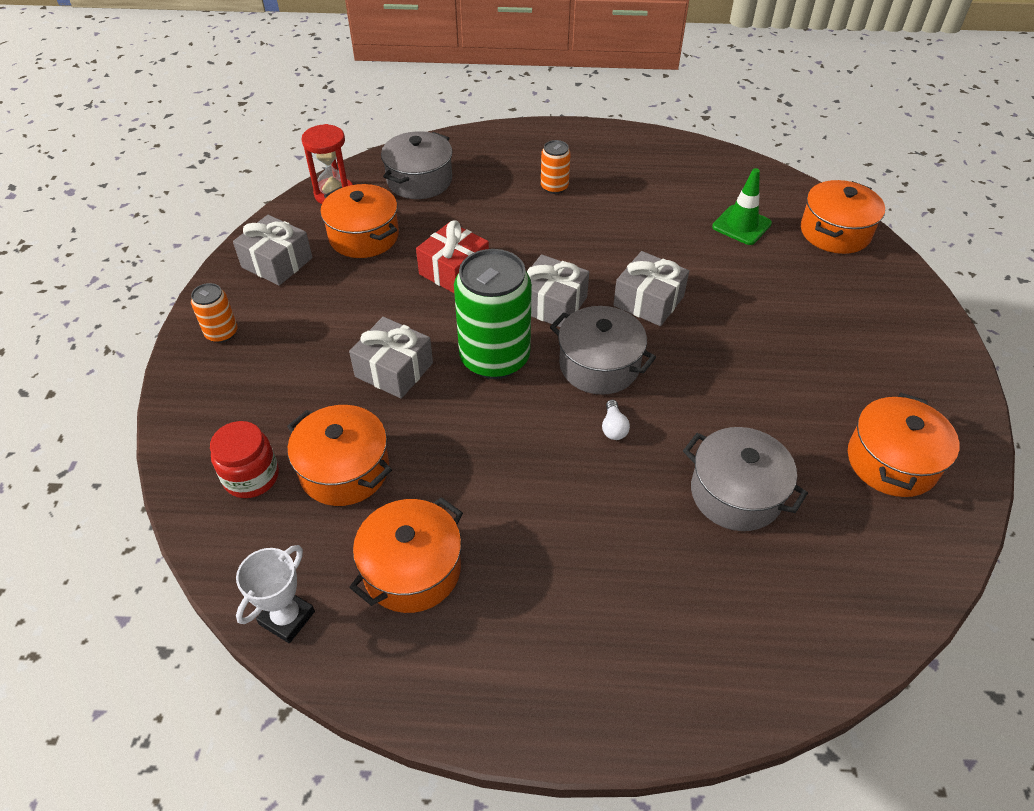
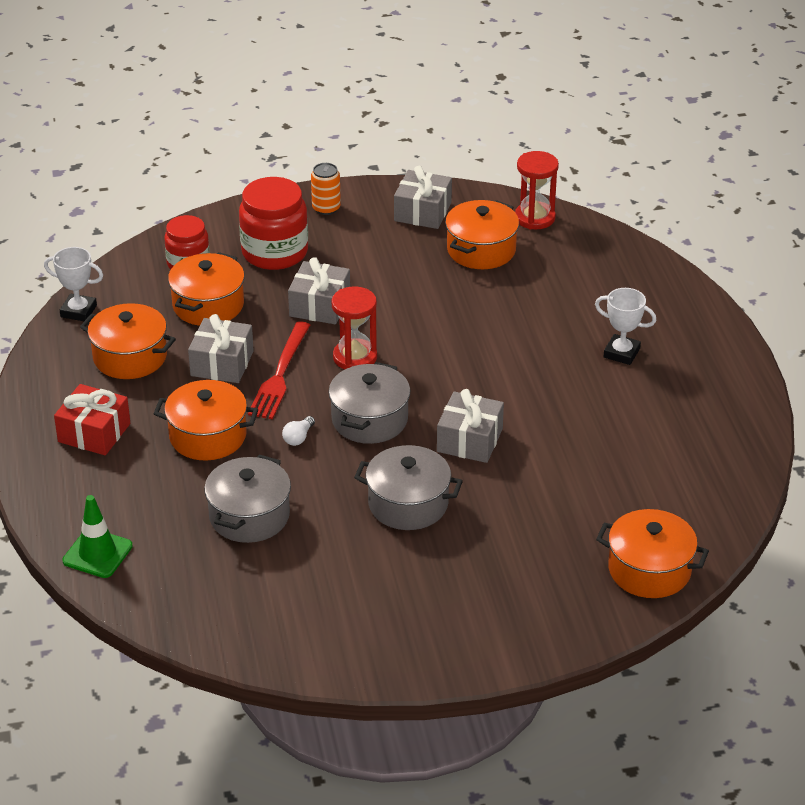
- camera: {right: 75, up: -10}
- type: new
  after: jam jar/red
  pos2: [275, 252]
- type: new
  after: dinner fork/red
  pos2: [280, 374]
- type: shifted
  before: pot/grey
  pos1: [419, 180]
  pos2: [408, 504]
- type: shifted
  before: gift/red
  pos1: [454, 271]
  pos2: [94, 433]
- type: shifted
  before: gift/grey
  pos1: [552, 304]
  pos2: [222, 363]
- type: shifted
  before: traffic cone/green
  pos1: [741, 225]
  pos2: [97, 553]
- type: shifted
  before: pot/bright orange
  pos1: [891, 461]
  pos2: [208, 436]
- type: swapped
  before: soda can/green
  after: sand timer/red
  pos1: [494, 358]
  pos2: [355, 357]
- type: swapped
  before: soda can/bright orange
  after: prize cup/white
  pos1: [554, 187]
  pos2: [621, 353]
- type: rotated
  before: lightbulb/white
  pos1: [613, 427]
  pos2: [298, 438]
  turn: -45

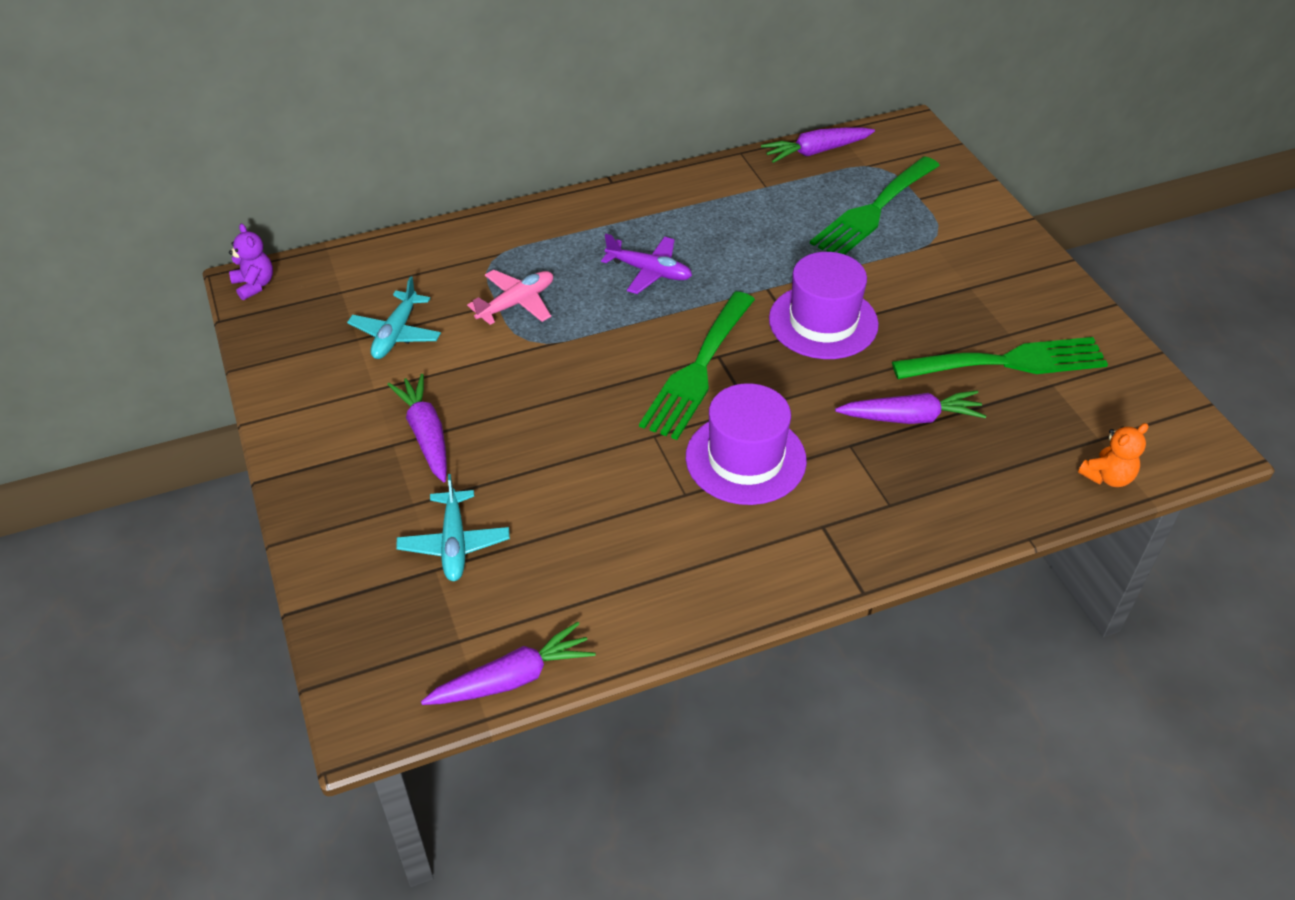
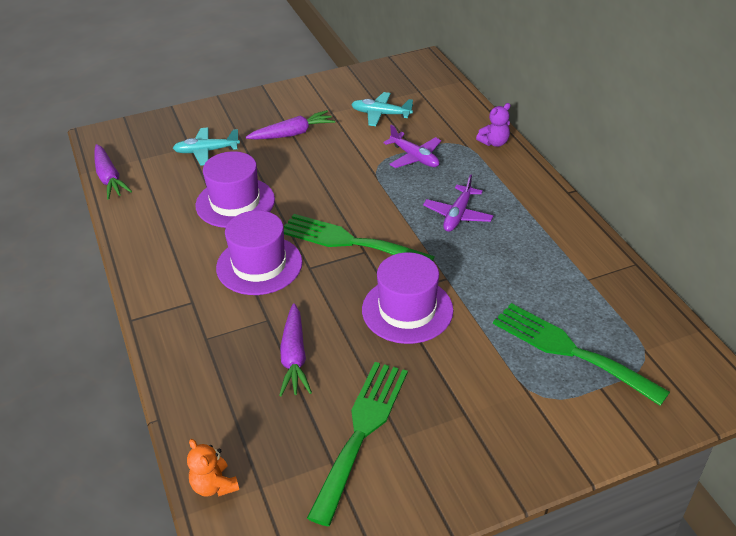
- camera: {right: 90, up: -5}
- type: gone
  before: root vegetable/purple
  pos1: [816, 152]
- type: new
  after: hat/purple
  pos2: [235, 202]
- type: shifted
  before: teddy/purple
  pos1: [254, 285]
  pos2: [494, 142]
- type: repainted
  before: aeroplane/rose-pink
  after: aeroplane/purple
  pos1: [516, 303]
  pos2: [414, 157]
- type: rotated
  before: dinner fork/green
  pos1: [1008, 362]
  pos2: [361, 431]
  turn: -150

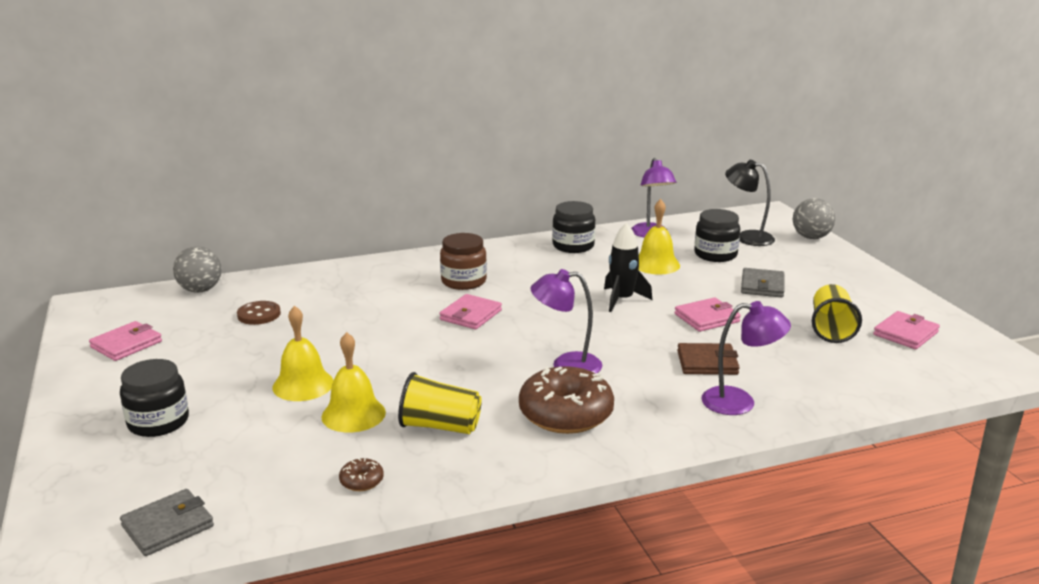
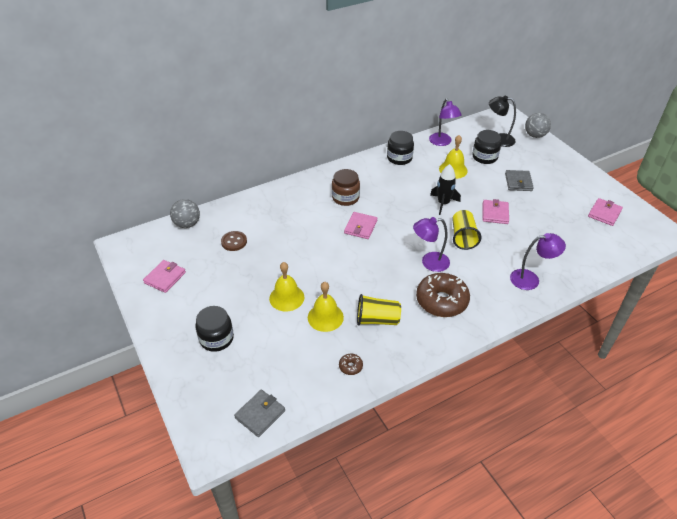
- camera: {right: -10, up: 20}
- type: gone
  before: billfold/dark brown
  pos1: [707, 363]
- type: shifted
  before: beaker/bright yellow
  pos1: [831, 329]
  pos2: [463, 237]
- type: rotated
  before: billfold/rose-pink
  pos1: [707, 318]
  pos2: [495, 213]
  turn: -45

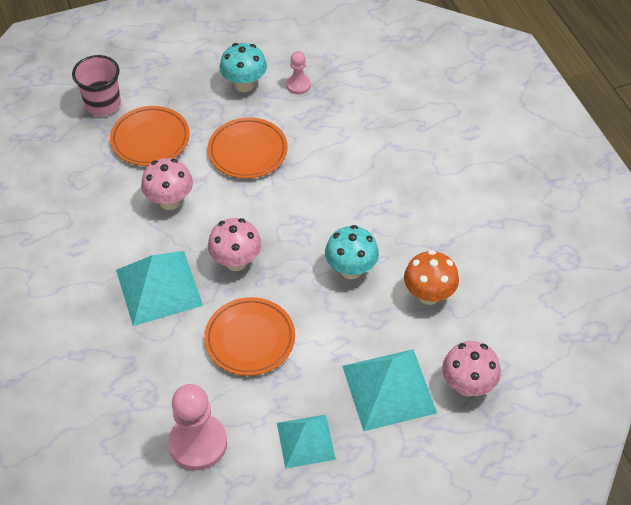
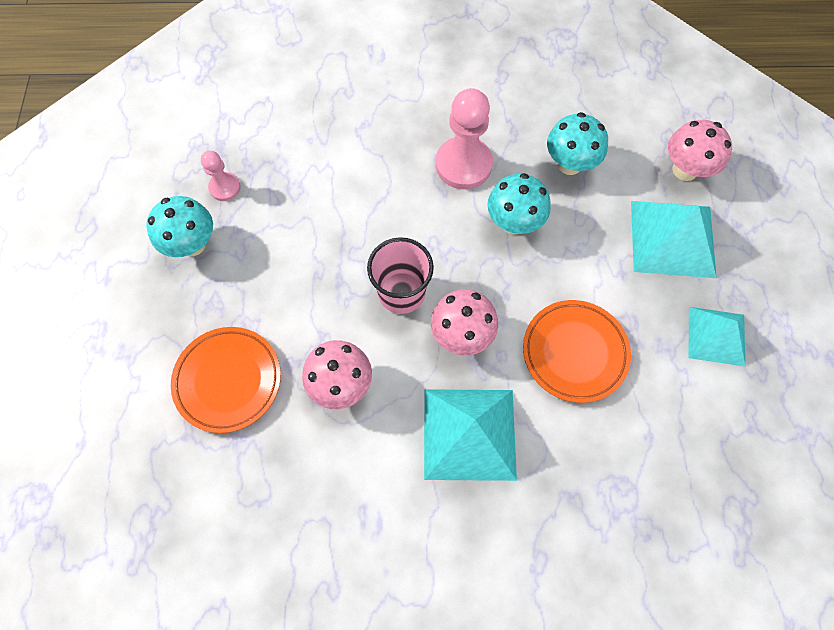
- camera: {right: -70, up: 15}
- type: gone
  before: dinner plate/bright orange
  pos1: [248, 151]
- type: shifted
  before: beaker/rose-pink
  pos1: [103, 104]
  pos2: [401, 292]
- type: shifted
  before: game pawn/rose-pink
  pos1: [198, 443]
  pos2: [463, 165]
- type: repainted
  before: toadstool/bright orange
  after: toadstool/turquoise
  pos1: [428, 295]
  pos2: [569, 164]

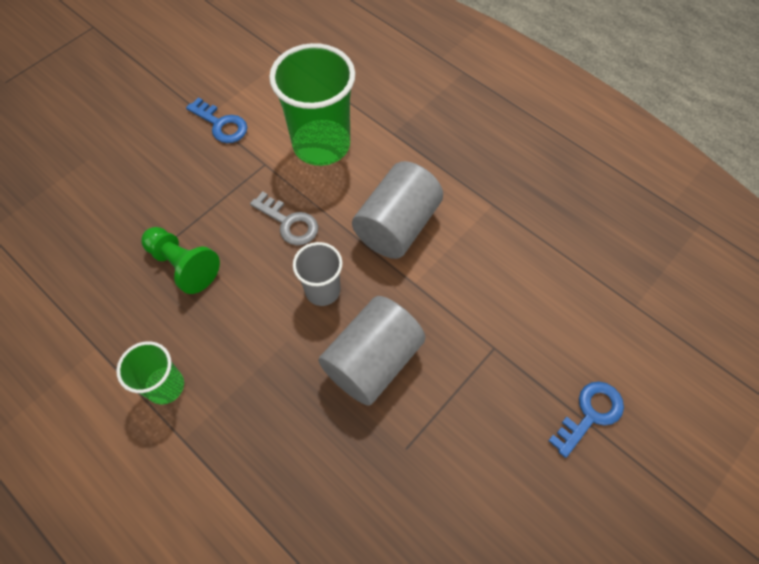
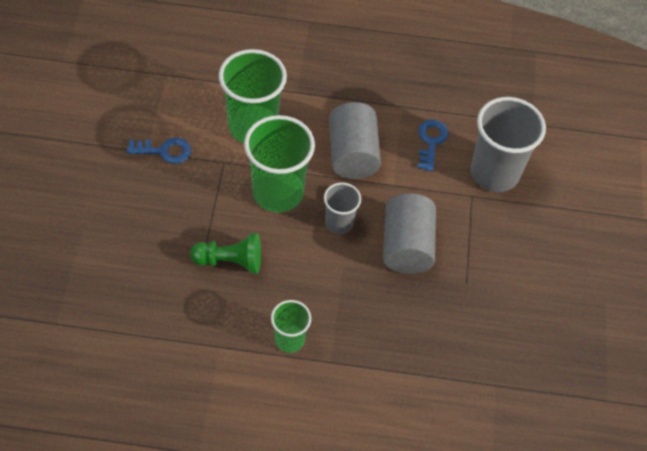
- camera: {right: -40, up: -5}
- type: new
  after: beaker/grey
  pos2: [494, 173]
- type: shifted
  before: latchkey/cobalt
  pos1: [590, 414]
  pos2: [431, 142]
- type: swapped
  before: latchkey/grey
  after: beaker/green
  pos1: [289, 223]
  pos2: [278, 192]

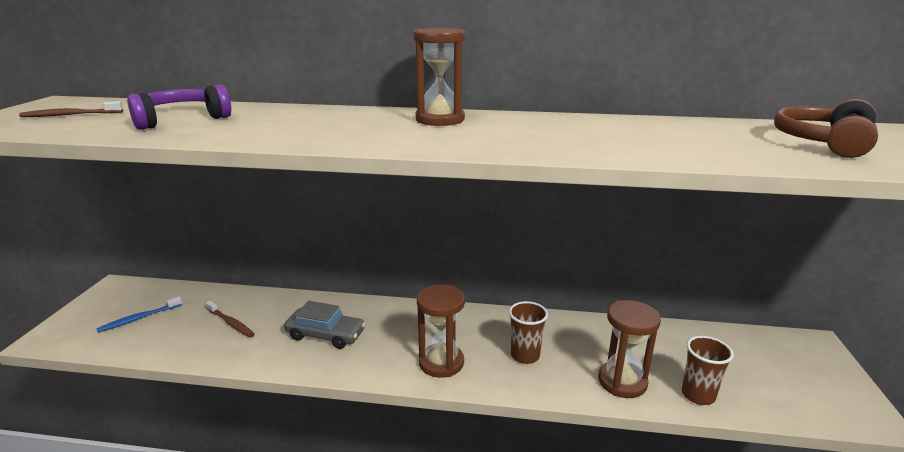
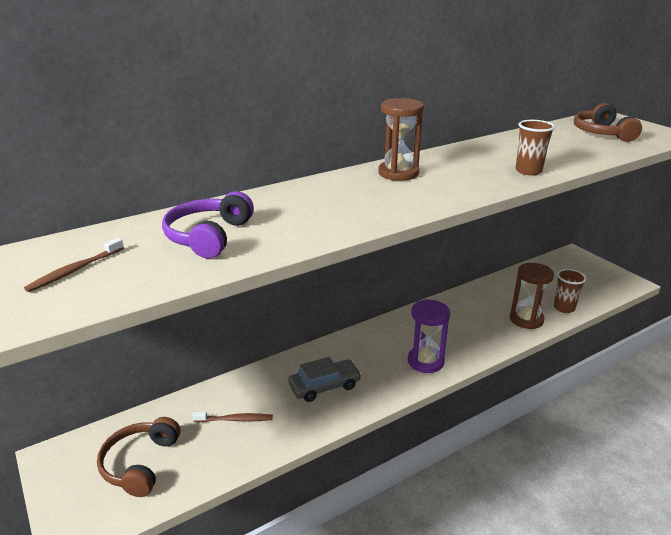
- camera: {right: -40, up: 5}
- type: shifted
  before: beaker/dark brown
  pos1: [525, 356]
  pos2: [528, 171]
- type: swapped
  before: toothbrush/cobalt
  after: headphones/dark brown
  pos1: [139, 318]
  pos2: [140, 463]
- type: repainted
  before: sand timer/dark brown
  after: sand timer/purple
  pos1: [441, 362]
  pos2: [425, 361]

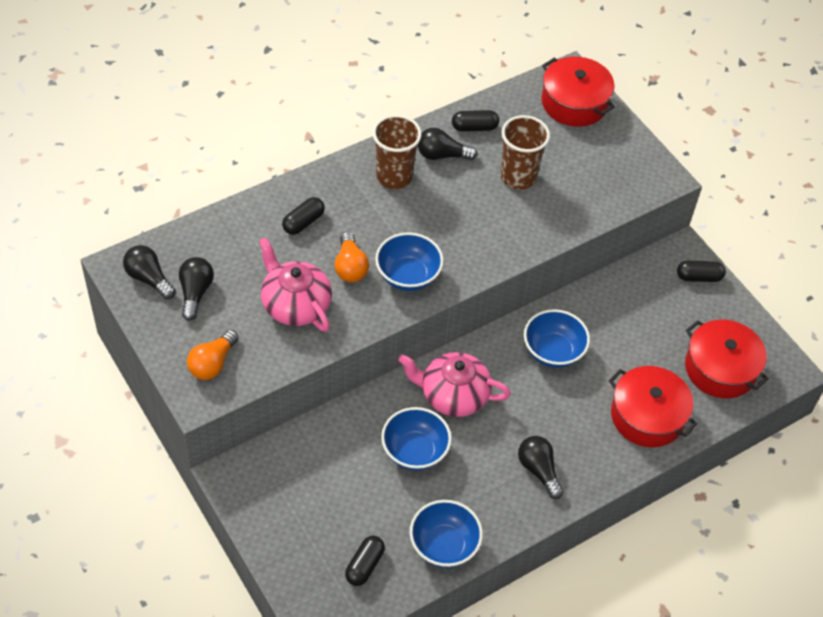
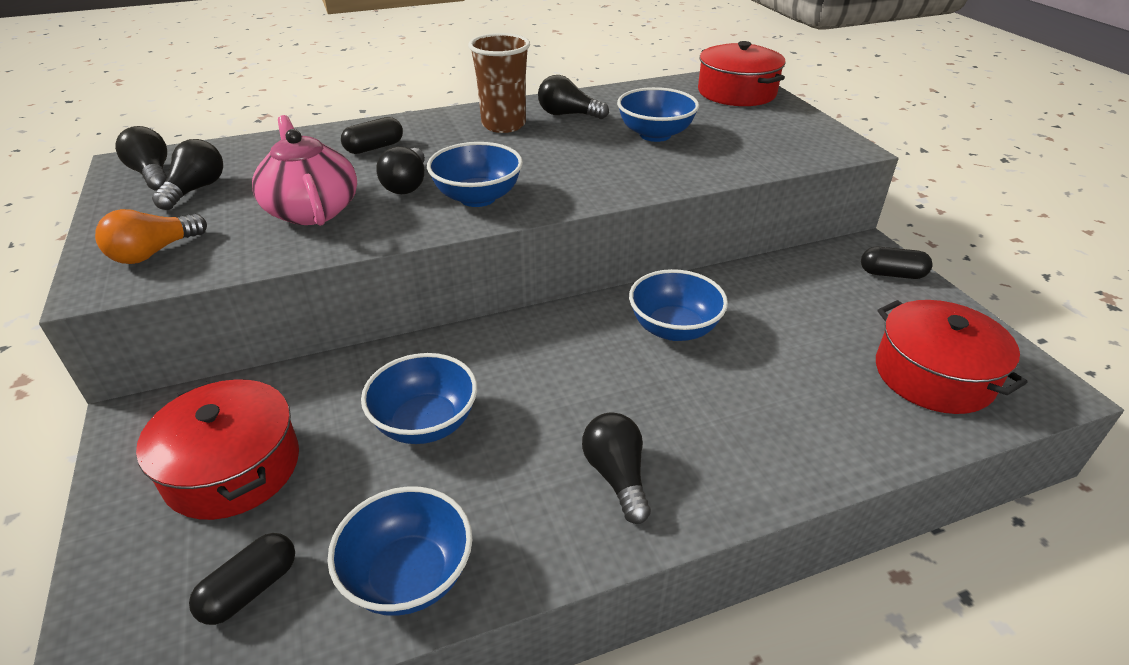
- camera: {right: 15, up: -15}
- type: gone
  before: tea pot/rose-pink
  pos1: [453, 395]
- type: gone
  before: capsule/black
  pos1: [474, 127]
- type: shifted
  before: pot/red
  pos1: [647, 416]
  pos2: [233, 467]
- type: swapped
  before: beaker/dark brown
  after: serving bowl/cobalt
  pos1: [518, 177]
  pos2: [655, 135]
- type: repainted
  before: lightbulb/bright orange
  after: lightbulb/black
  pos1: [350, 267]
  pos2: [407, 184]

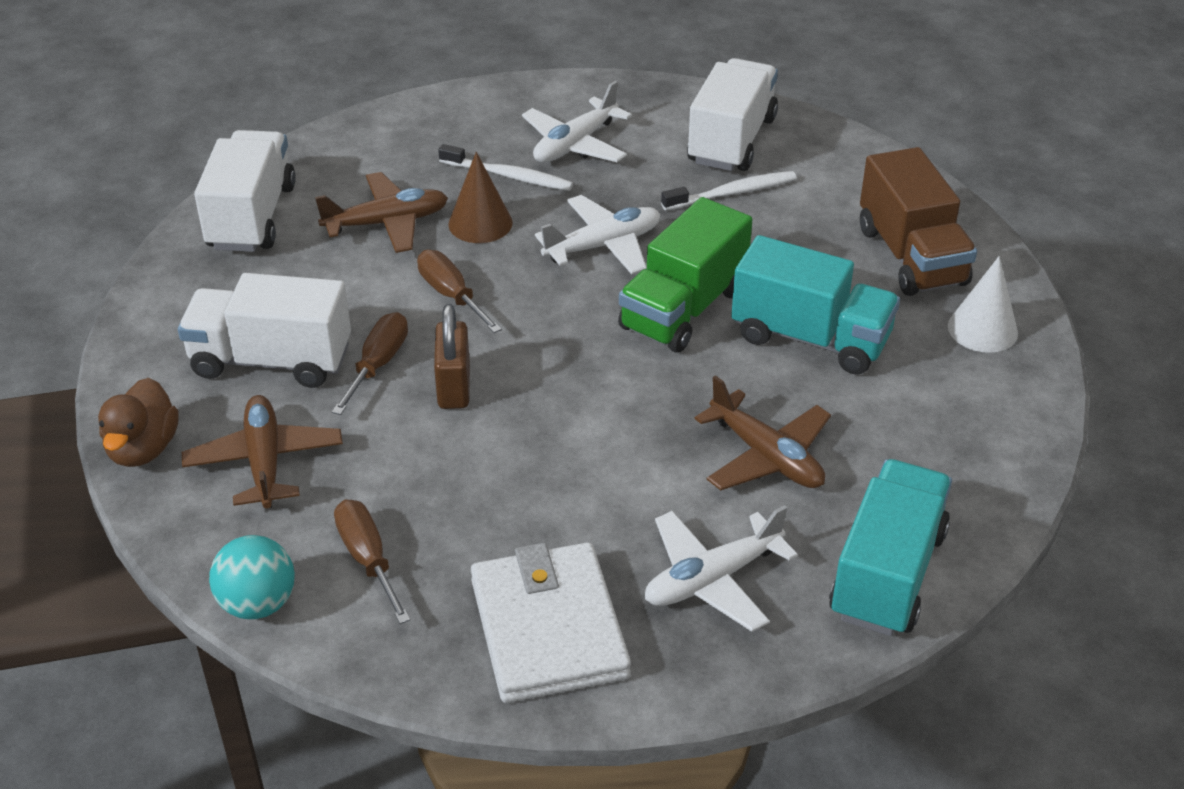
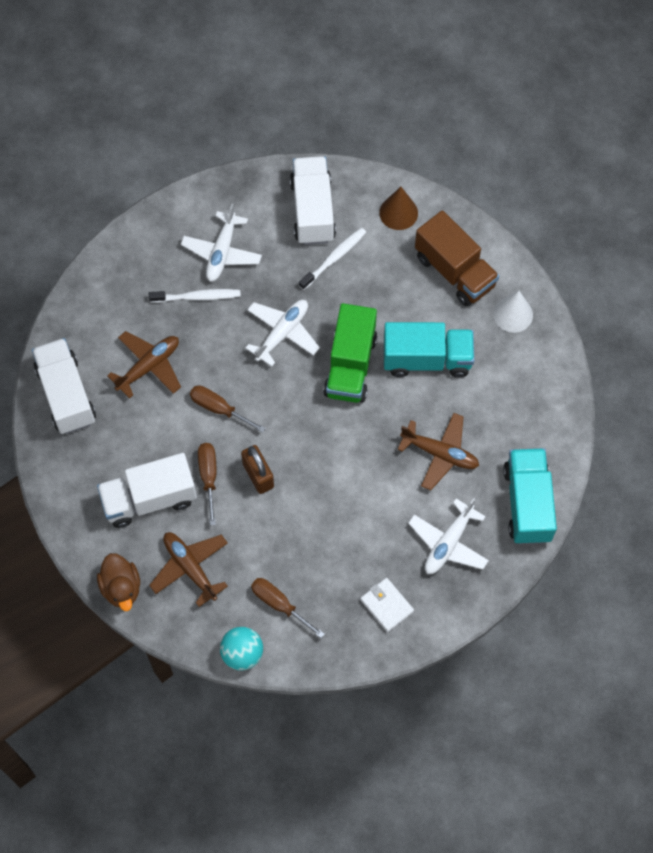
- camera: {right: -25, up: 25}
- type: shifted
  before: cone/dark brown
  pos1: [480, 223]
  pos2: [398, 212]
- type: scaled
  before: billfold/white
  pos1: [549, 628]
  pos2: [387, 605]
  scale: 0.53

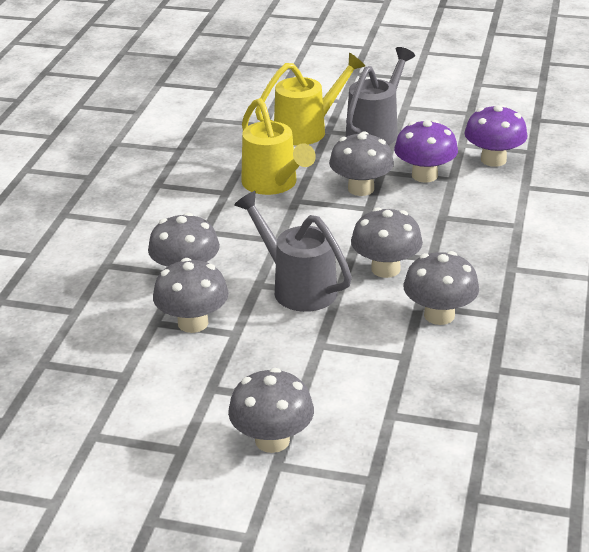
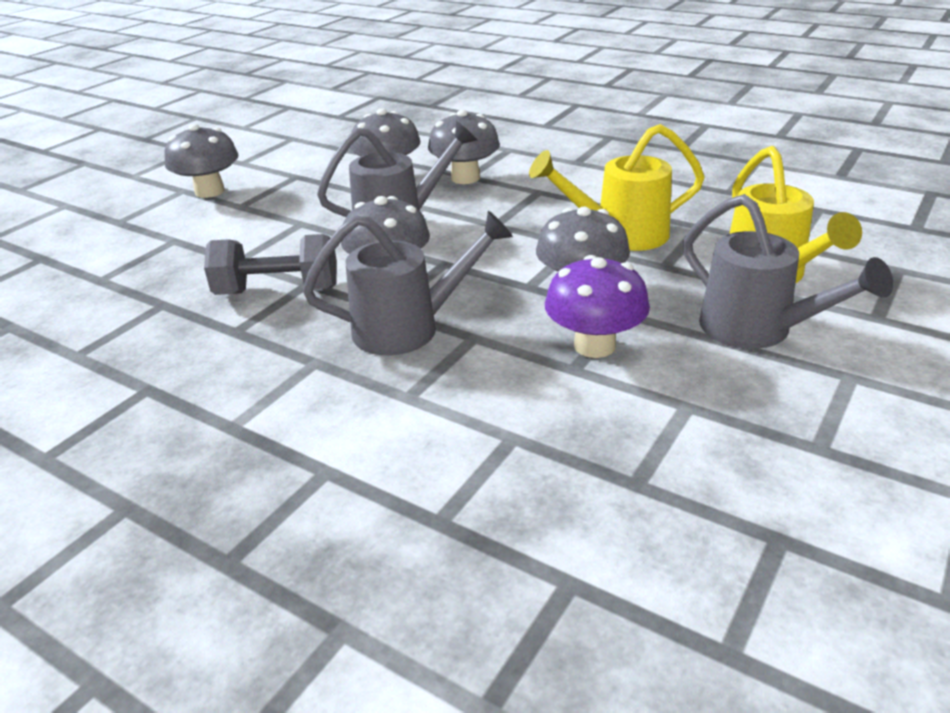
- camera: {right: 110, up: 0}
- type: gone
  before: toadstool/purple
  pos1: [493, 160]
- type: new
  after: watering can/grey
  pos2: [408, 328]
- type: swapped
  before: toadstool/grey
  after: dumbbell/grey
  pos1: [439, 315]
  pos2: [278, 291]

